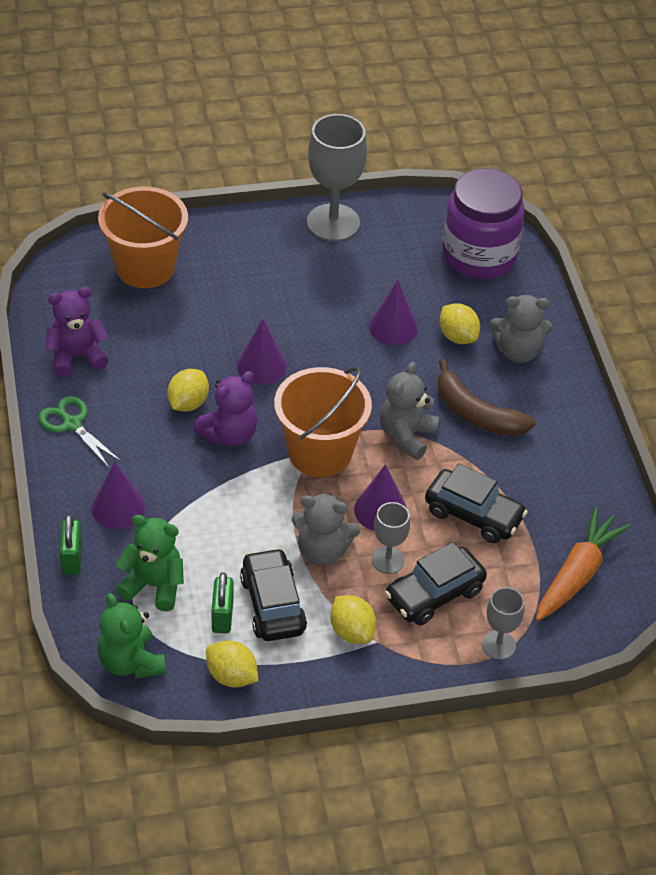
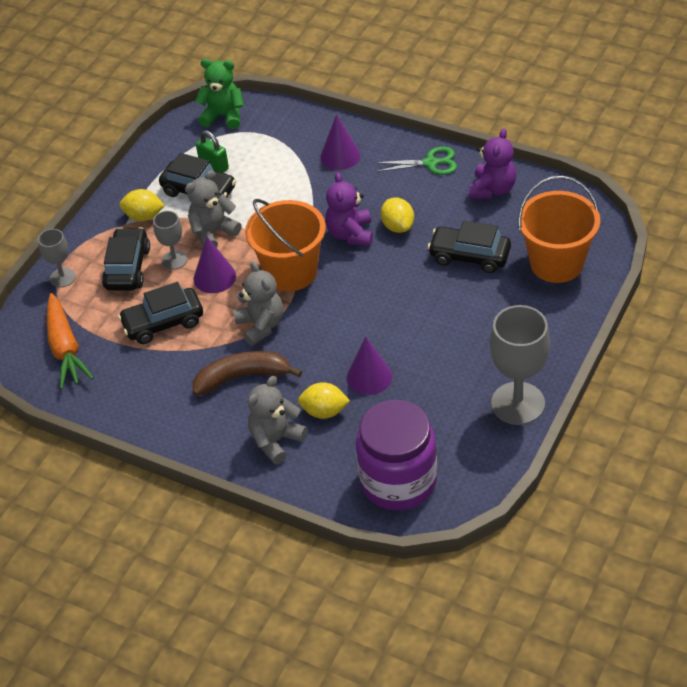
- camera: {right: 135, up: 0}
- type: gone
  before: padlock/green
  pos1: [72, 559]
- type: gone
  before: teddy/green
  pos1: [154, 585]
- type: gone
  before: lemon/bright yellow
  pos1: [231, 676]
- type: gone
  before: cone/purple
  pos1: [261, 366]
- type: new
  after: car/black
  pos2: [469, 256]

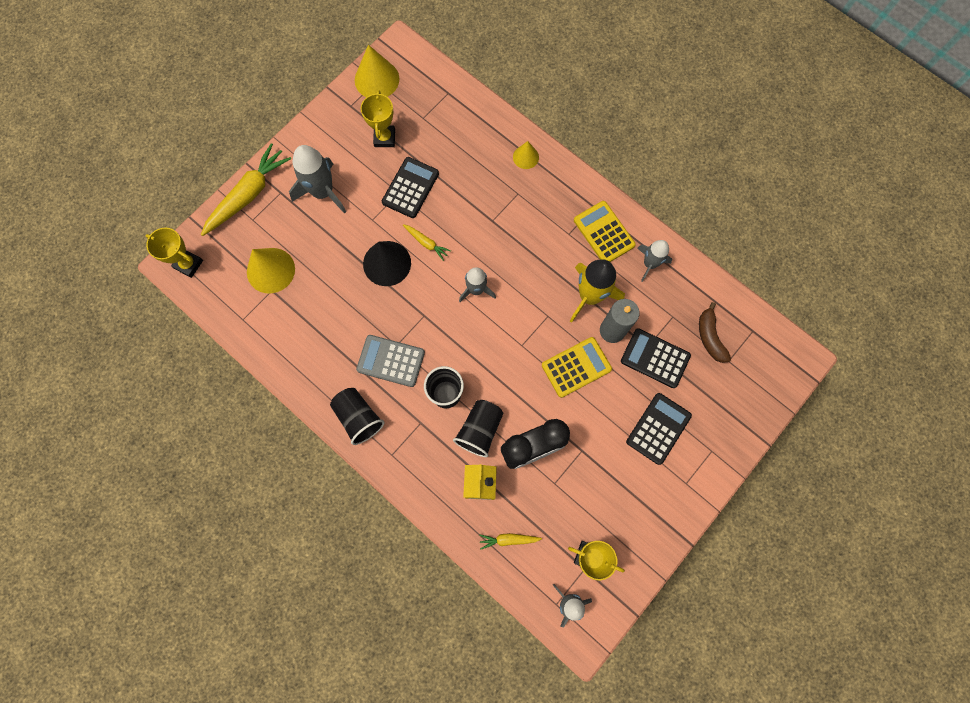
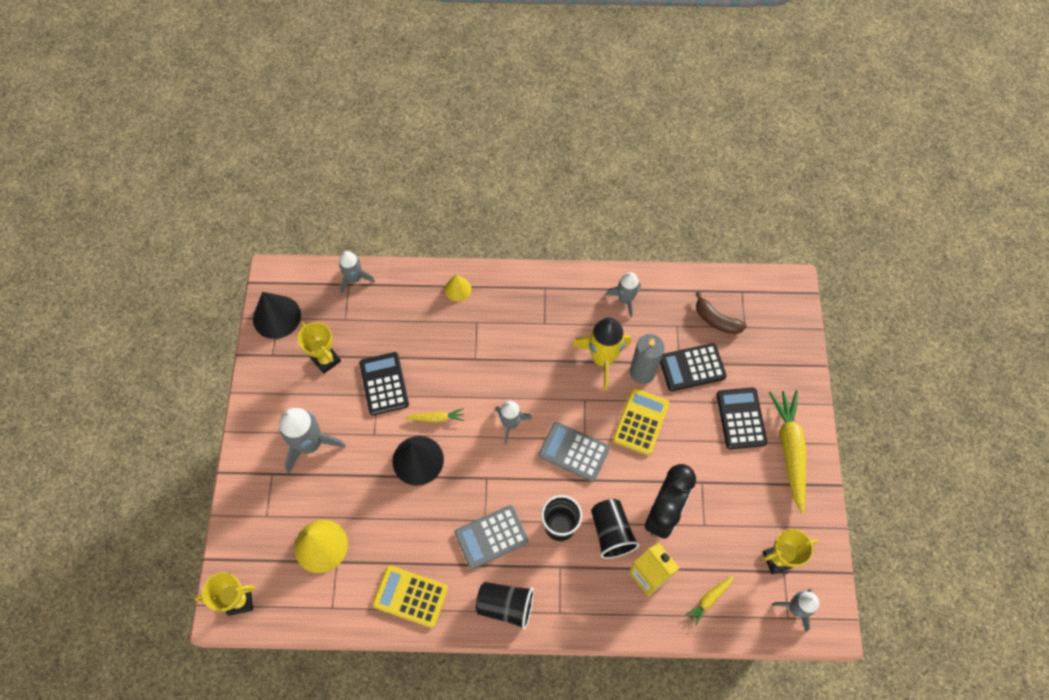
- camera: {right: -40, up: -10}
- type: new
  after: toy rocket/grey
  pos2: [355, 279]
- type: new
  after: adding machine/grey
  pos2: [574, 451]
- type: shifted
  before: root vegetable/bright yellow
  pos1: [248, 195]
  pos2: [789, 450]
- type: shifted
  before: adding machine/bright yellow
  pos1: [604, 233]
  pos2: [410, 596]
- type: repainted
  before: cone/bright yellow
  after: cone/black
  pos1: [377, 79]
  pos2: [276, 317]

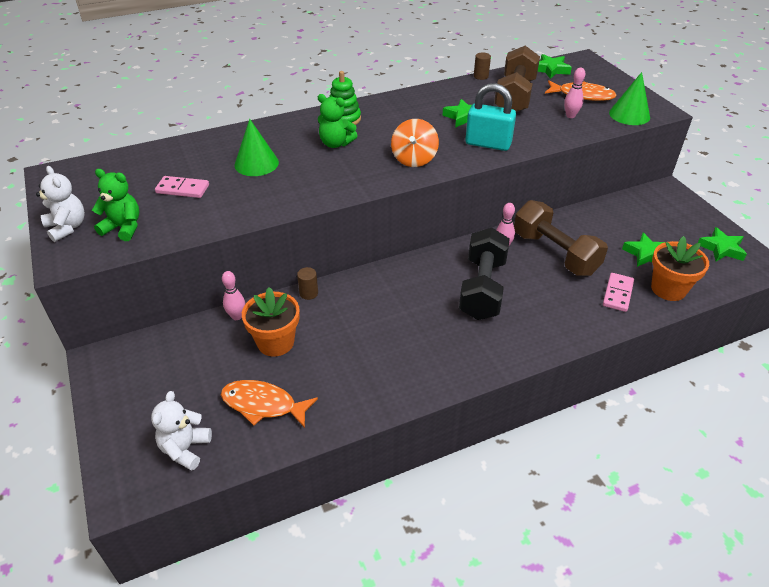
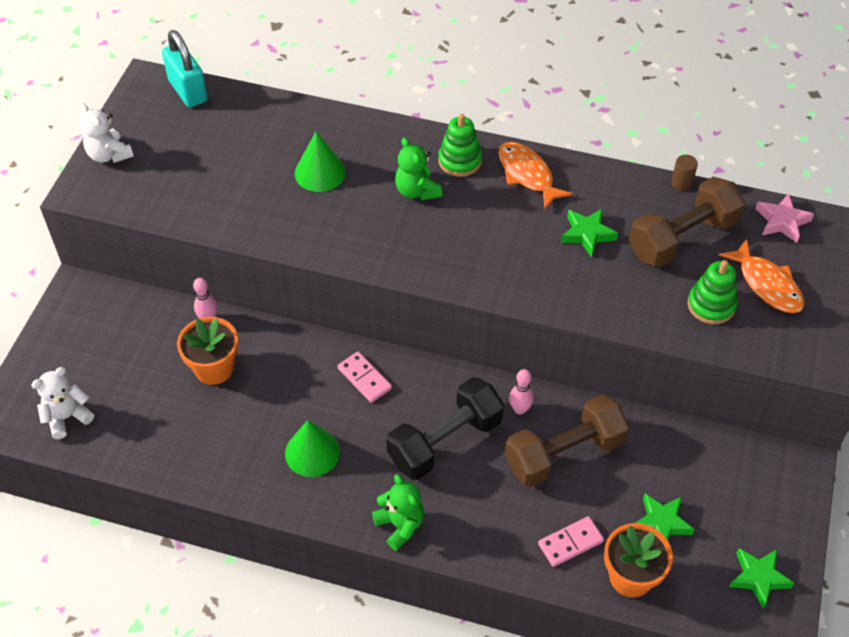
- camera: {right: 40, up: 10}
- type: gone
  before: solid cylinder/dark brown
  pos1: [308, 293]
- type: gone
  before: toy top/bright orange
  pos1: [414, 159]
- type: shifted
  before: teddy/green
  pos1: [123, 228]
  pos2: [400, 525]
- type: shifted
  before: domino piece/rose-pink
  pos1: [182, 189]
  pos2: [364, 378]
- type: shifted
  before: toy fish/bright orange
  pos1: [263, 405]
  pos2: [527, 175]
- type: shifted
  before: padlock/turquoise
  pos1: [488, 144]
  pos2: [188, 91]
- type: shifted
  before: cone/green
  pos1: [629, 115]
  pos2: [312, 452]
- type: swapped
  before: skittle/rose-pink
  after: stacking rings/green
  pos1: [570, 116]
  pos2: [711, 305]
- type: repainted
  before: star shape/green
  after: star shape/rose-pink
  pos1: [551, 70]
  pos2: [782, 221]
- type: rotated
  before: teddy/white
  pos1: [67, 227]
  pos2: [109, 155]
  turn: 135
- type: rotated
  before: dumbbell/dark brown
  pos1: [555, 253]
  pos2: [564, 453]
  turn: 60

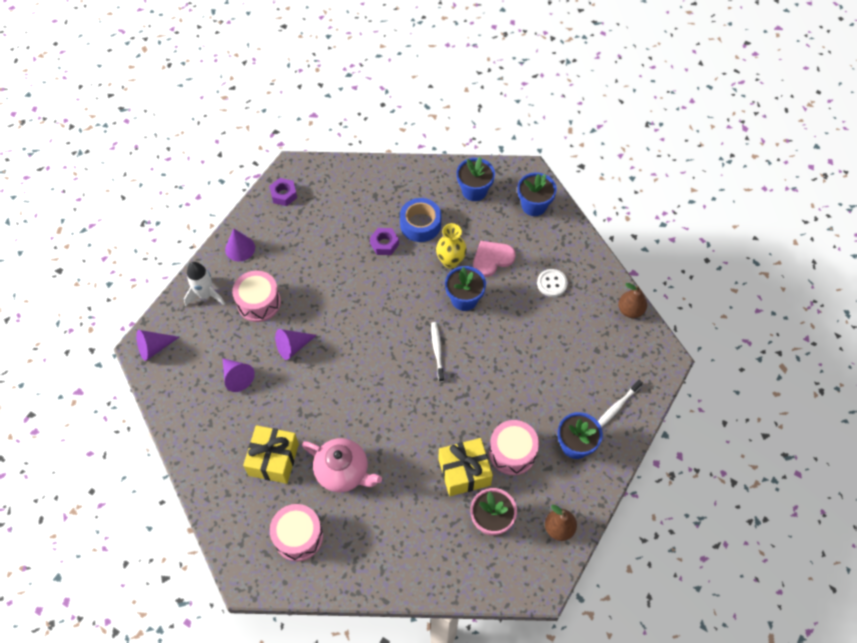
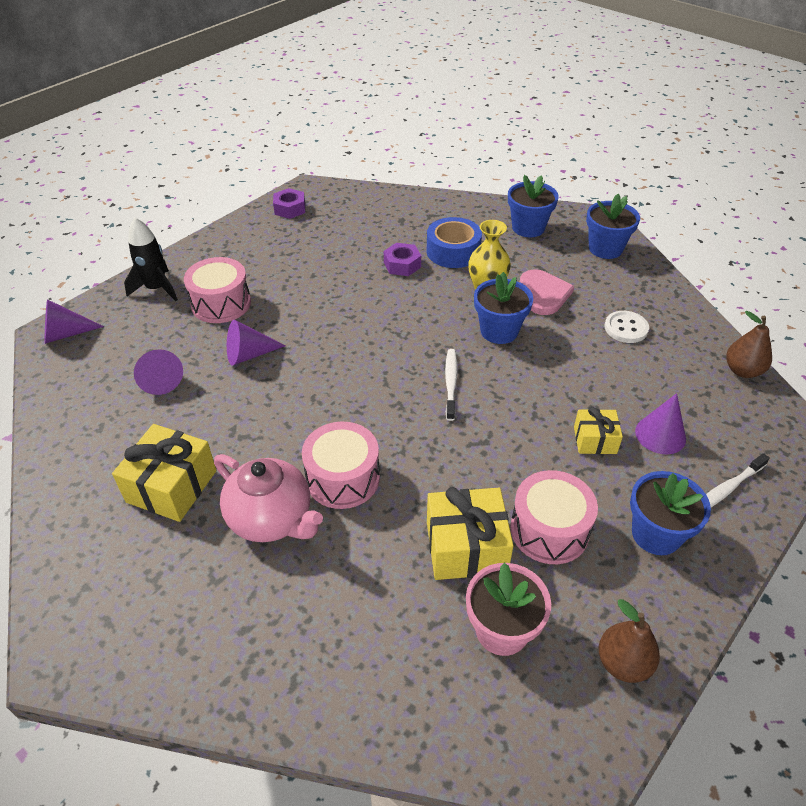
- camera: {right: 10, up: -15}
- type: new
  after: gift/bright yellow
  pos2: [595, 440]
- type: shifted
  before: cone/purple
  pos1: [240, 248]
  pos2: [660, 435]
- type: shifted
  before: snare drum/rose-pink
  pos1: [298, 536]
  pos2: [343, 478]
- type: repainted
  before: toy rocket/white
  after: toy rocket/black
  pos1: [205, 295]
  pos2: [157, 288]
- type: rotated
  before: heart shape/rose-pink
  pos1: [492, 259]
  pos2: [543, 294]
  turn: 105

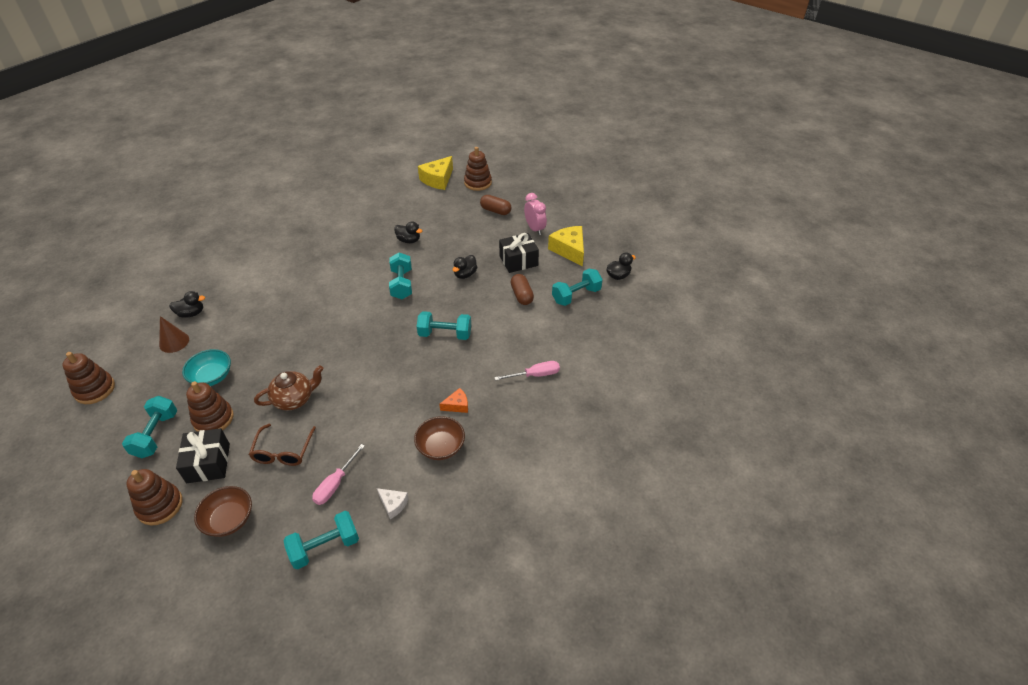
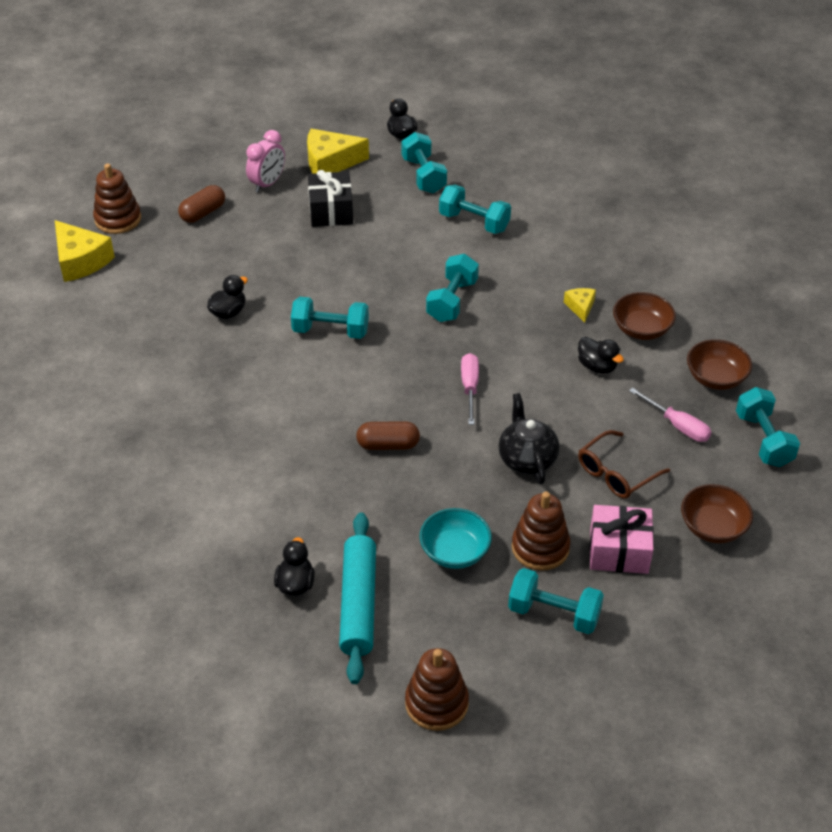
- camera: {right: -75, up: 0}
- type: gone
  before: stacking rings/dark brown
  pos1: [160, 506]
- type: new
  after: dumbbell/turquoise
  pos2: [474, 222]
- type: shifted
  before: duck/black
  pos1: [465, 274]
  pos2: [597, 366]
- type: shifted
  before: hand screwdriver/rose-pink
  pos1: [535, 375]
  pos2: [469, 388]
- type: shifted
  before: capsule/dark brown
  pos1: [522, 295]
  pos2: [388, 445]
- type: swapped
  before: cone/dark brown
  after: rolling pin/turquoise
  pos1: [174, 342]
  pos2: [359, 604]
- type: swapped
  before: cheese wedge/white
  after: serving bowl/dark brown
  pos1: [393, 504]
  pos2: [715, 378]
- type: repainted
  before: gift/black
  after: gift/rose-pink
  pos1: [208, 463]
  pos2: [619, 551]
- type: repainted
  before: tea pot/dark brown
  after: tea pot/black
  pos1: [294, 399]
  pos2: [527, 459]
- type: repainted
  before: cheese wedge/bright orange
  after: cheese wedge/bright yellow
  pos1: [457, 405]
  pos2: [580, 307]
- type: rotated
  before: spectacles/dark brown
  pos1: [283, 451]
  pos2: [616, 473]
  turn: 120
- type: rotated
  before: clock/rose-pink
  pos1: [535, 229]
  pos2: [267, 184]
  turn: 135

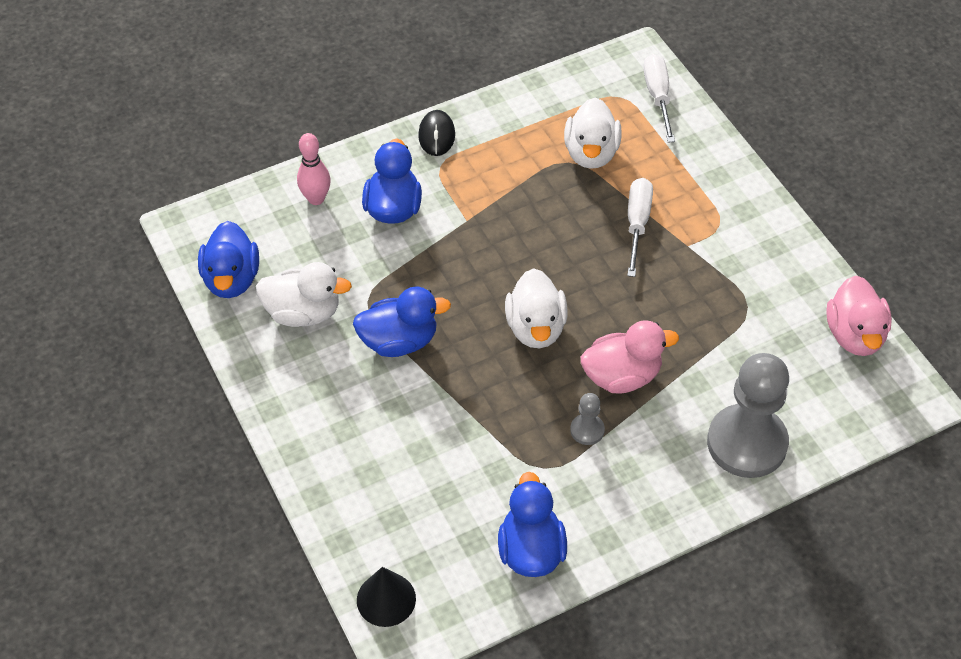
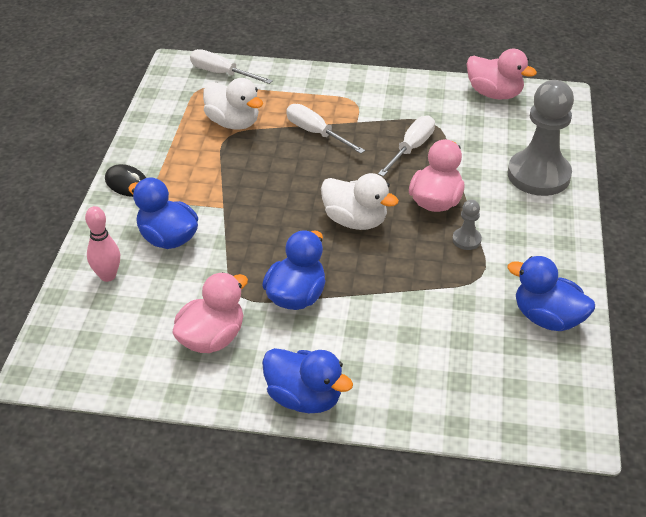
- camera: {right: -55, up: -10}
- type: gone
  before: cone/black
  pos1: [386, 599]
- type: new
  after: hand screwdriver/white
  pos2: [411, 148]
- type: shifted
  before: duck/cobalt
  pos1: [232, 279]
  pos2: [304, 398]
- type: repainted
  before: duck/white
  after: duck/rose-pink
  pos1: [303, 313]
  pos2: [212, 338]

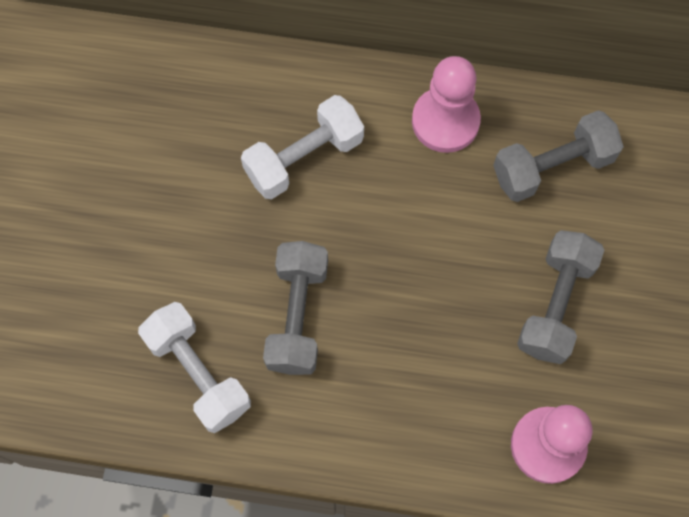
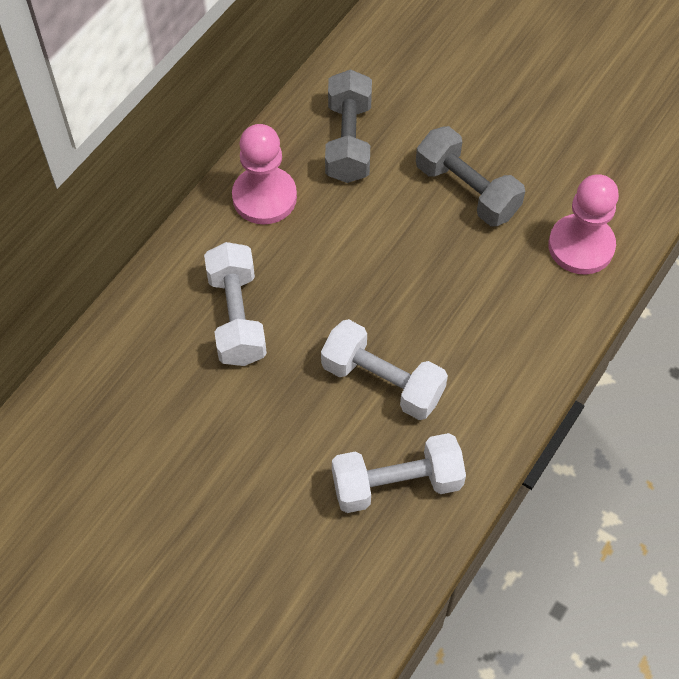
- camera: {right: -65, up: -10}
- type: repainted
  before: dumbbell/grey
  after: dumbbell/white
  pos1: [297, 315]
  pos2: [382, 381]

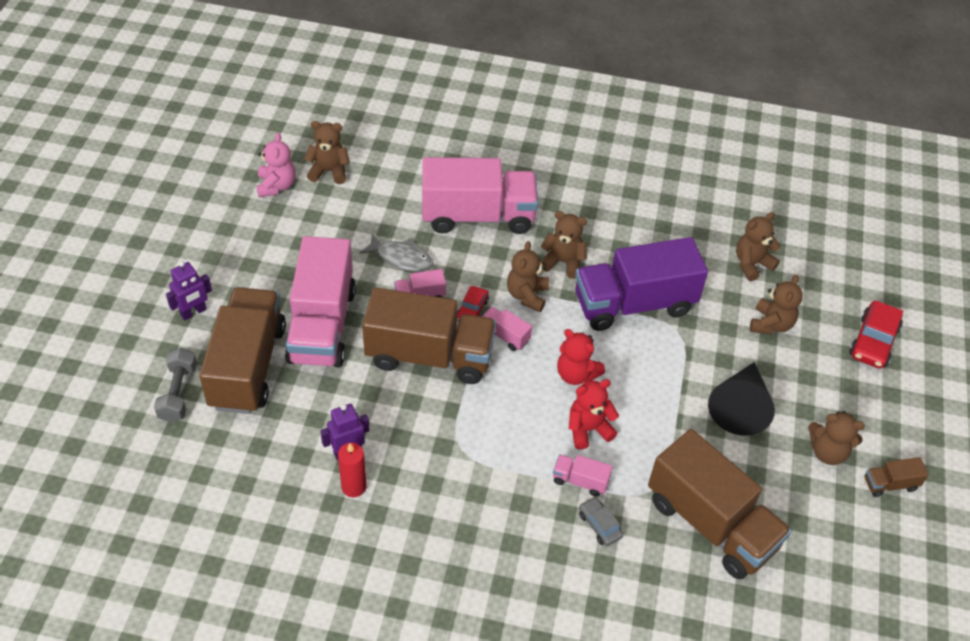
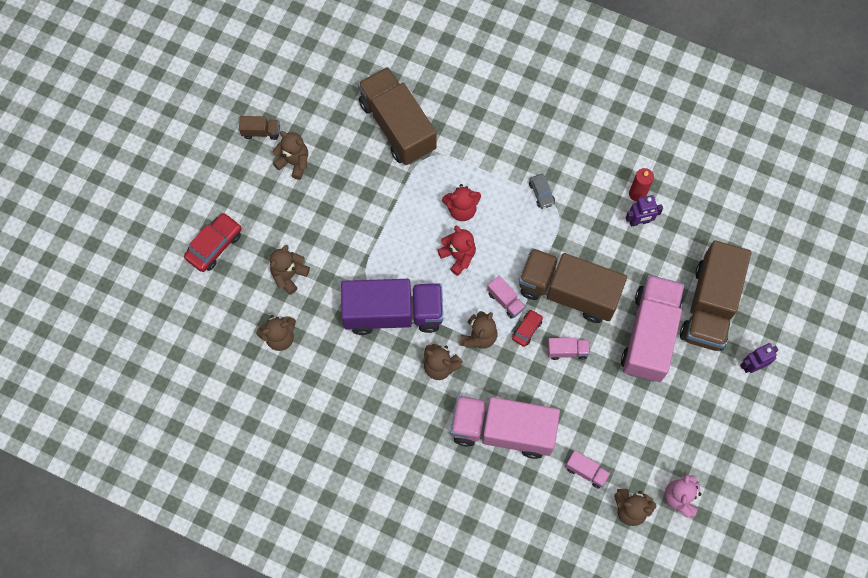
- camera: {right: -165, up: 20}
- type: gone
  before: dumbbell/grey
  pos1: [178, 393]
- type: gone
  before: toy fish/grey
  pos1: [401, 258]
- type: gone
  before: cone/black
  pos1: [740, 407]
- type: shifted
  before: truck/rose-pink
  pos1: [580, 481]
  pos2: [586, 471]
- type: shifted
  before: car/grey
  pos1: [599, 525]
  pos2: [541, 193]

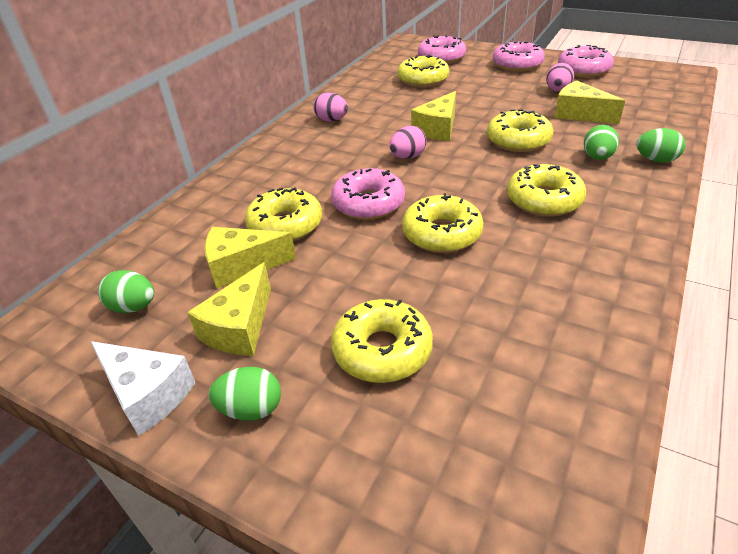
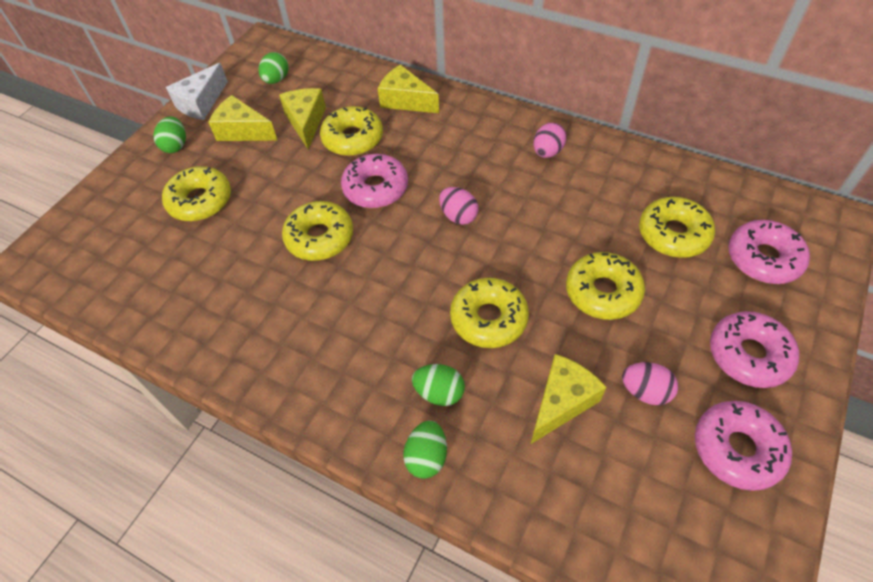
- camera: {right: 90, up: 15}
- type: shifted
  before: cheese wedge/bright yellow
  pos1: [438, 129]
  pos2: [406, 101]
- type: shifted
  before: doughnut/bright yellow
  pos1: [544, 200]
  pos2: [602, 292]

